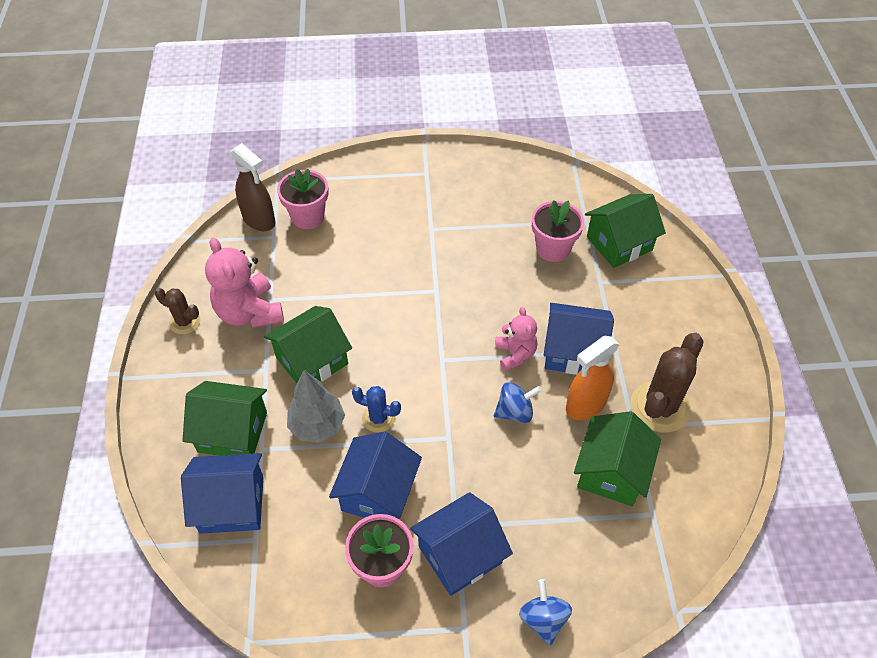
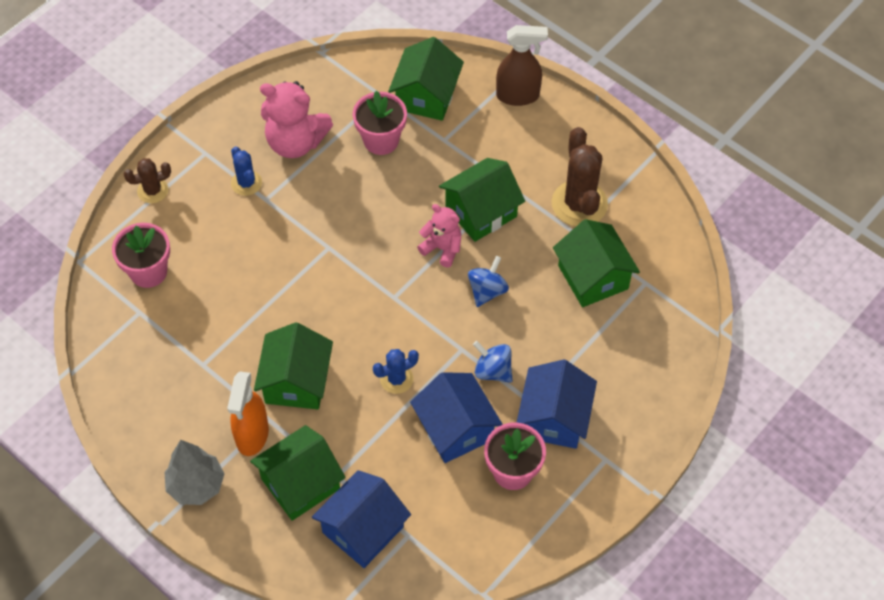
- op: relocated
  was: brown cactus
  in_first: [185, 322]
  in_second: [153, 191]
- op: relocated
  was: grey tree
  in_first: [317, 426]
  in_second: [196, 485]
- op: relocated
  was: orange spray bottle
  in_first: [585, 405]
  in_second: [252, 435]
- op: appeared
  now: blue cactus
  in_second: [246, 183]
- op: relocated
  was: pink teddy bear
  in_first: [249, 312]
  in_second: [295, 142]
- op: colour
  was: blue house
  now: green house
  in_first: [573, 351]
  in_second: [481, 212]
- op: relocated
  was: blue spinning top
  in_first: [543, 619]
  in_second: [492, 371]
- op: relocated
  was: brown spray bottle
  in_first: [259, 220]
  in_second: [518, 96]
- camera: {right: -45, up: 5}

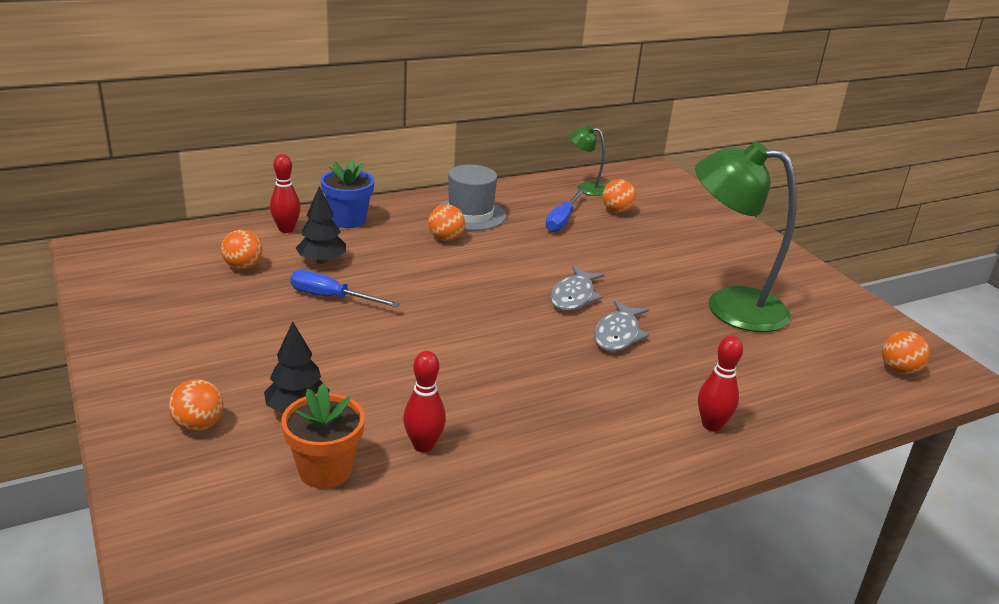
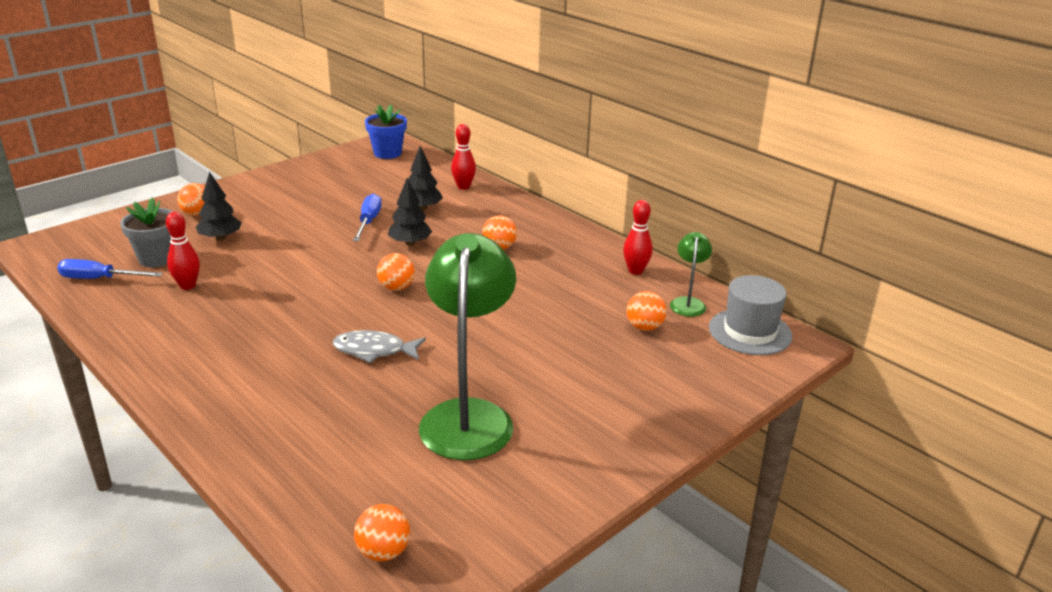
- op: relocated
  was: blue screwdriver
  in_first: [562, 220]
  in_second: [100, 279]
- op: colour
  was: orange flower pot
  now: grey flower pot
  in_first: [325, 470]
  in_second: [157, 258]
- op: relocated
  was: blue flower pot
  in_first: [348, 220]
  in_second: [387, 153]
- op: relocated
  was: orange ball
  in_first: [243, 267]
  in_second: [396, 288]
- op: appeared
  now: black tree
  in_second: [410, 243]
- op: relocated
  was: red bowling pin
  in_first: [711, 425]
  in_second: [635, 271]
- op: relocated
  was: grey hat
  in_first: [470, 214]
  in_second: [750, 332]
- op: missing
  was: grey fish
  in_first: [574, 296]
- camera: {right: 75, up: 0}

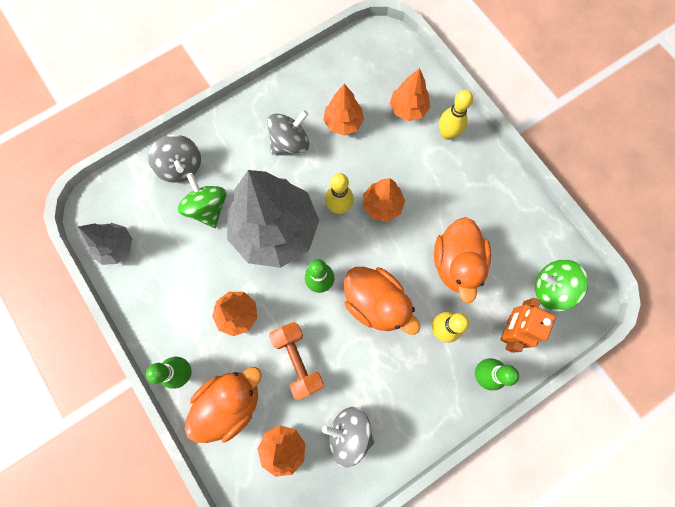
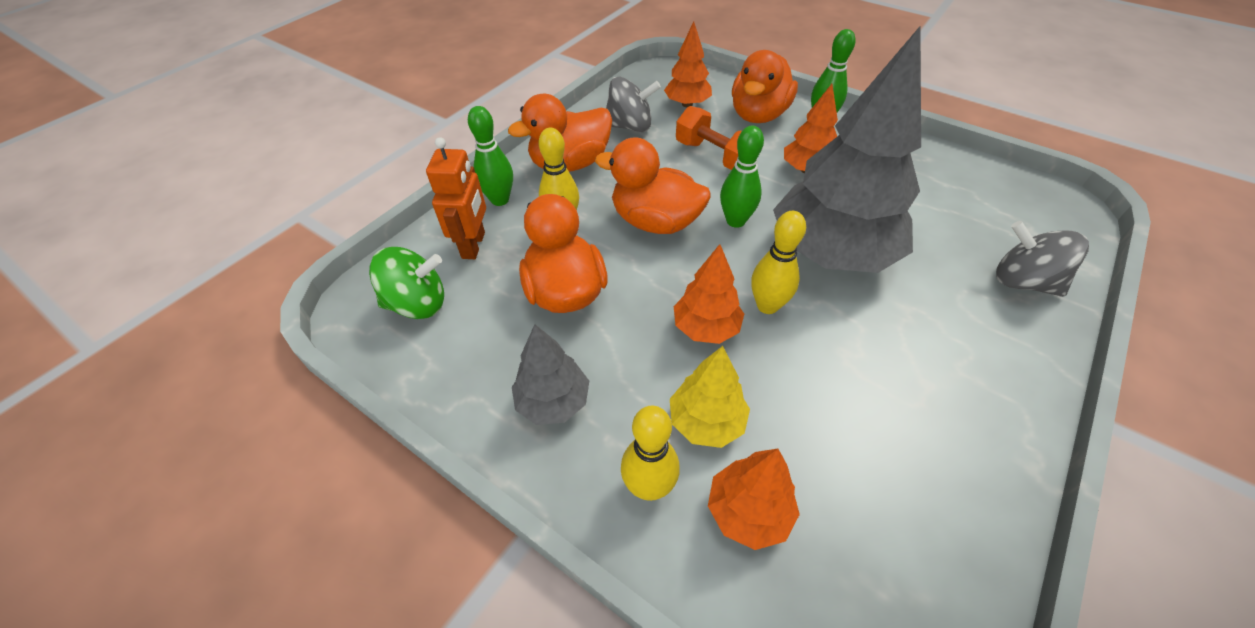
- op: appeared
  now: orange duck
  in_second: [570, 164]
- op: relocated
  was: grey tree
  in_first: [116, 247]
  in_second: [553, 401]
- op: appeared
  now: yellow tree
  in_second: [706, 421]
- op: missing
  was: green spinning top
  in_first: [208, 208]
- op: missing
  was: grey spinning top
  in_first: [290, 142]
- op: missing
  was: orange tree
  in_first: [343, 123]
- camera: {right: 160, up: -25}

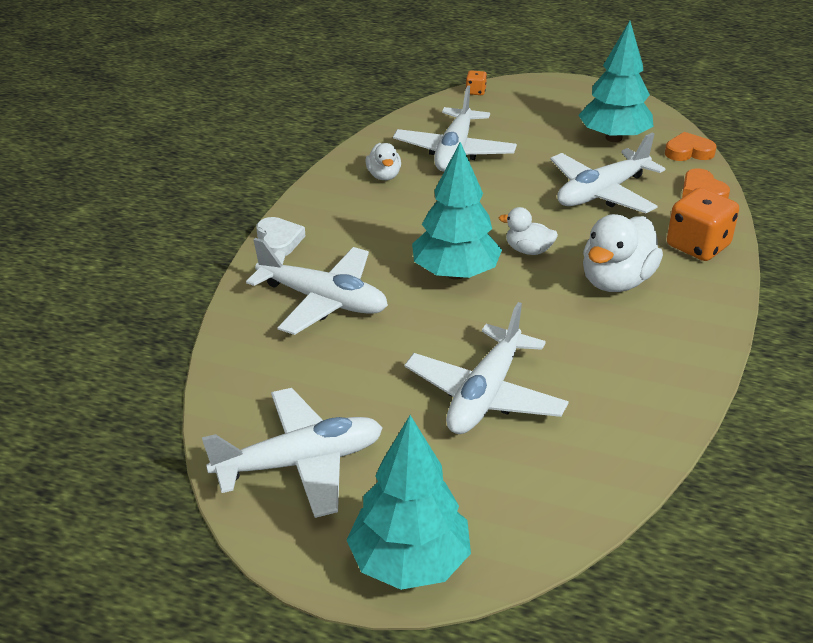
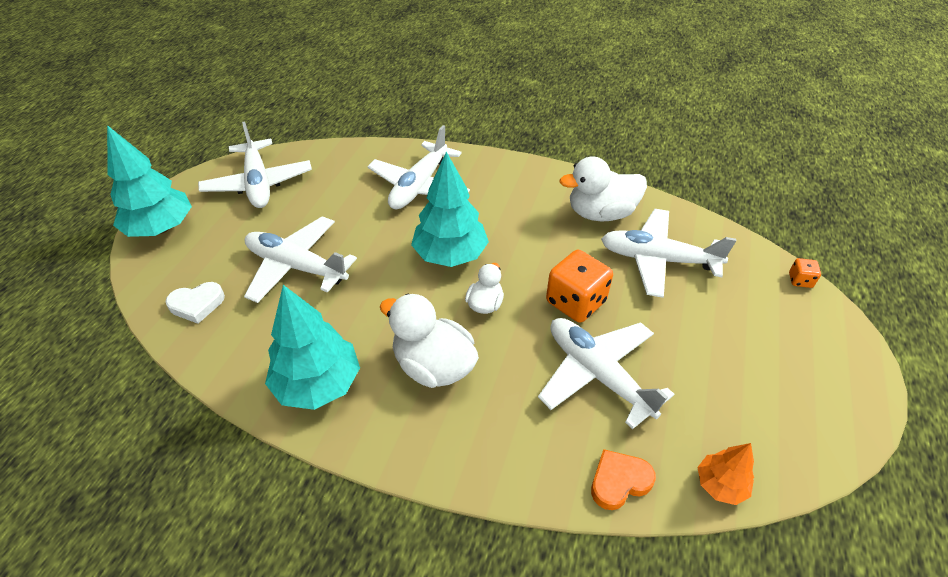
- op: relocated
  was: white heart
  in_first: [279, 240]
  in_second: [197, 304]
- op: relocated
  was: turquoise tree
  in_first: [613, 138]
  in_second: [318, 384]
- op: relocated
  was: orange dice
  in_first: [698, 246]
  in_second: [575, 302]
- op: size
  was: white duck
  in_first: [384, 176]
  in_second: [600, 213]
  ratio: 1.8
- op: exchanged
  was: orange heart
  now: orange tree
  in_first: [688, 152]
  in_second: [720, 484]
- camera: {right: 90, up: 10}

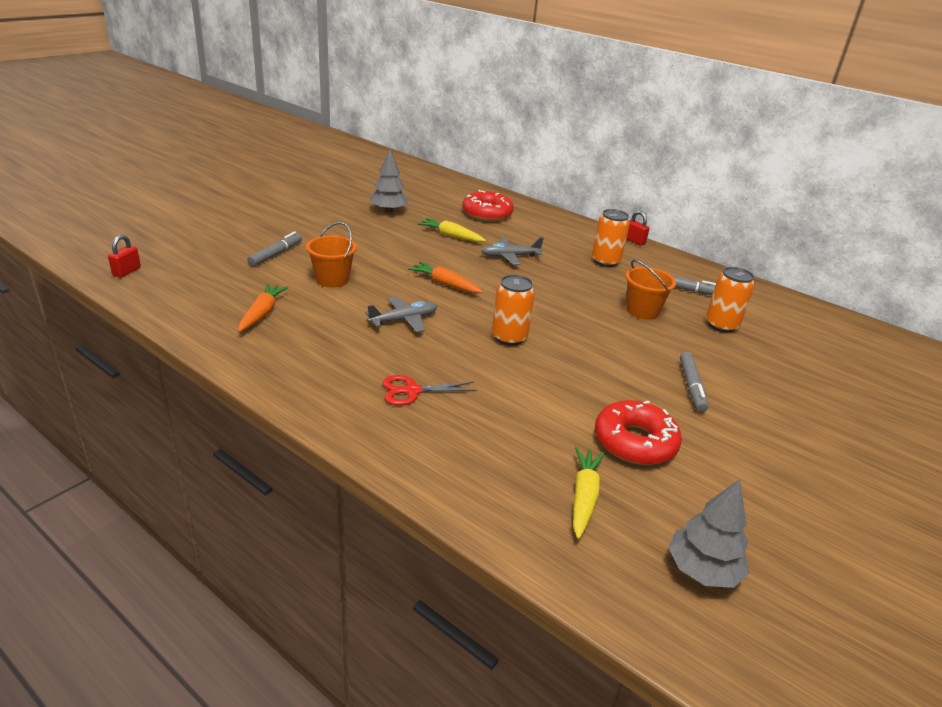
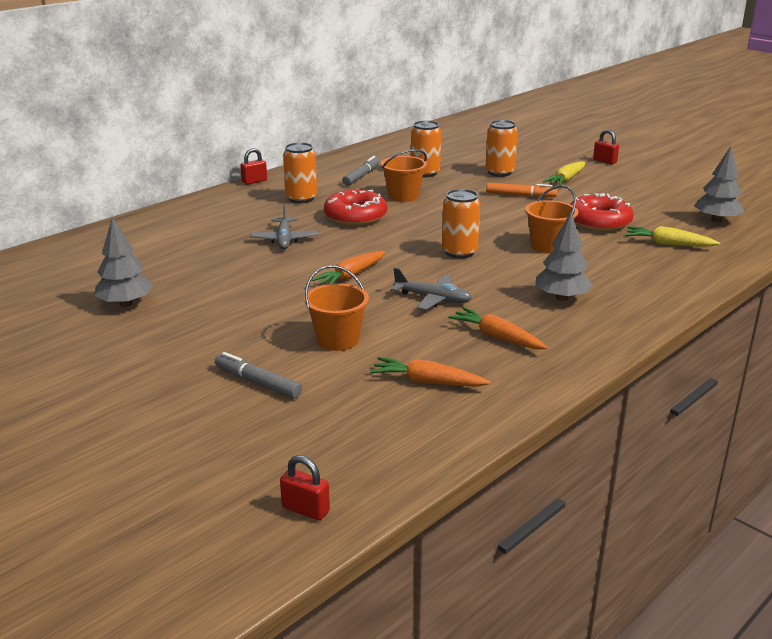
- op: relocated
  was: red donut
  in_first: [487, 213]
  in_second: [355, 216]
- op: spun
  was: grey plane
  in_first: [404, 320]
  in_second: [433, 299]
  clockwise: 135
- op: appeared
  now: orange carrot
  in_second: [497, 337]
- op: appeared
  now: orange can
  in_second: [499, 172]
- op: colour
  was: grey marker
  now: orange marker
  in_first: [691, 386]
  in_second: [521, 196]
- op: appeared
  now: orange bucket
  in_second: [548, 246]
- op: exchanged
  was: red scissors
  now: grey tree
  in_first: [412, 391]
  in_second: [561, 298]
- op: relocated
  was: yellow carrot
  in_first: [451, 236]
  in_second: [566, 180]
- op: appeared
  now: red padlock
  in_second: [604, 161]
- camera: {right: -80, up: -5}

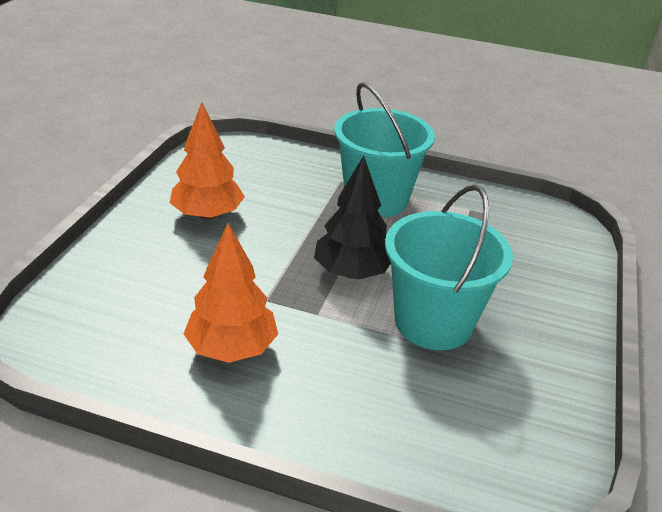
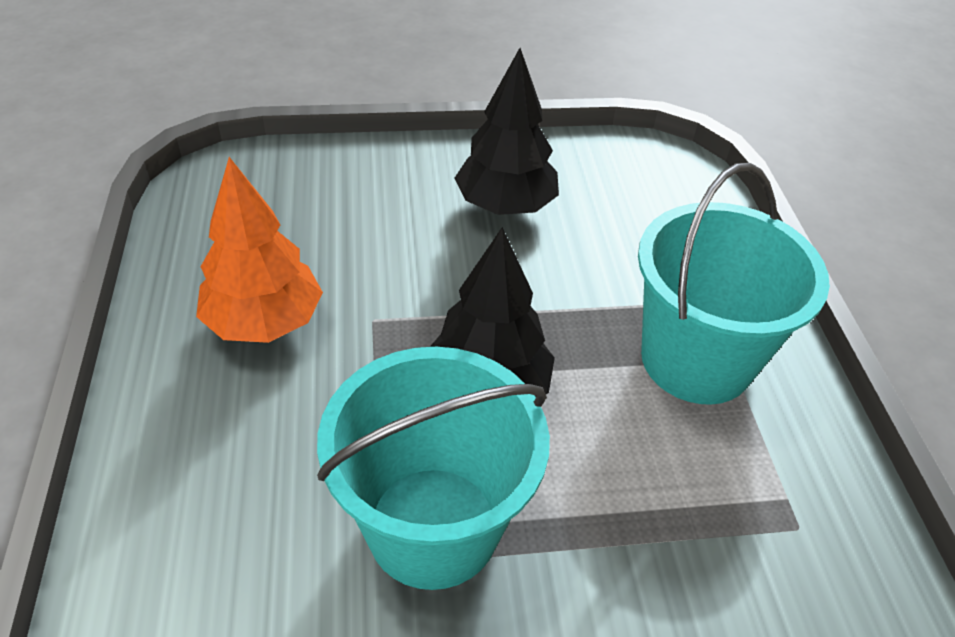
- op: colour
  was: orange tree
  now: black tree
  in_first: [208, 215]
  in_second: [505, 206]
- camera: {right: 65, up: 10}

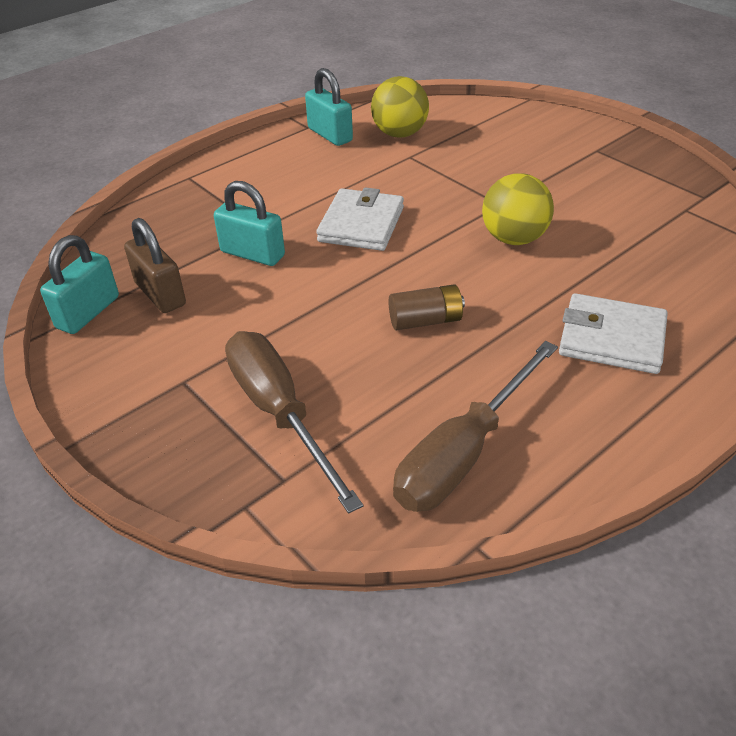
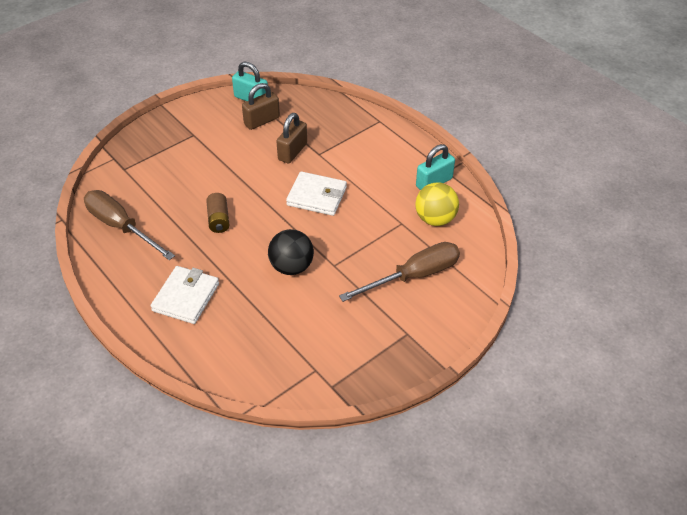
- op: colour
  was: yellow ball
  now: black ball
  in_first: [514, 238]
  in_second: [291, 267]
- op: colour
  was: turquoise padlock
  now: brown padlock
  in_first: [252, 254]
  in_second: [292, 152]
- op: relocated
  was: brown screwdriver
  in_first: [280, 413]
  in_second: [414, 276]
- camera: {right: 90, up: 5}

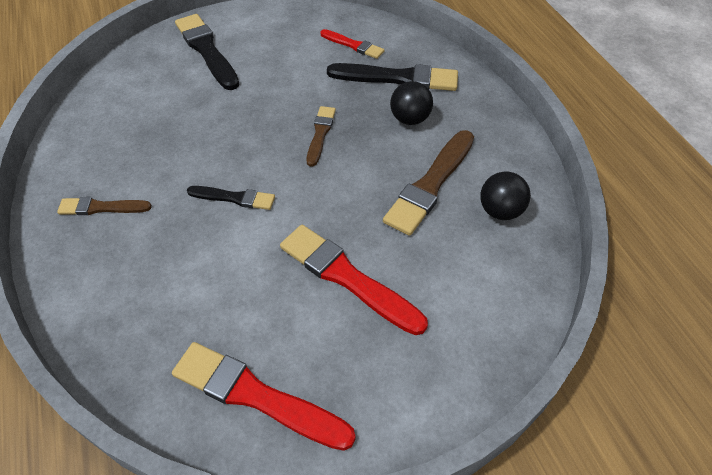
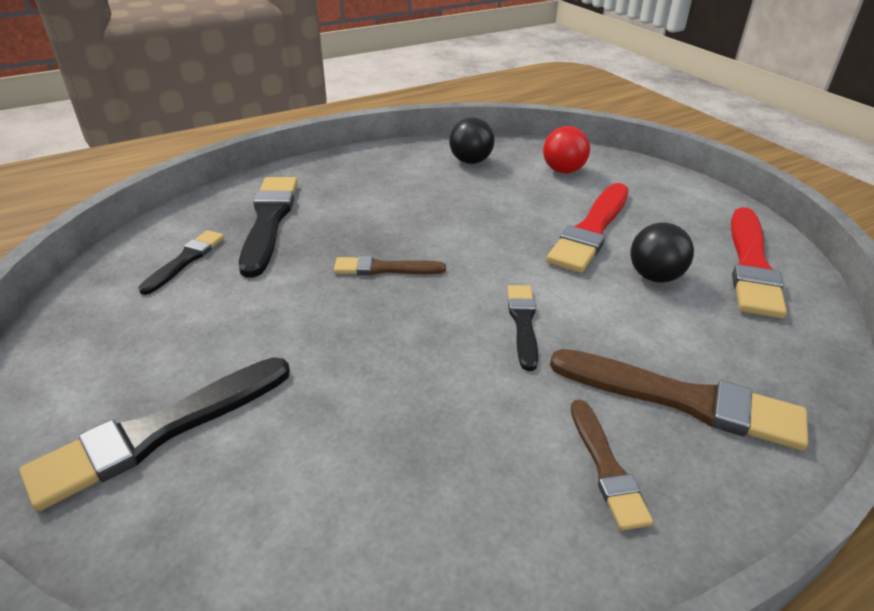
- op: colour
  was: red brush
  now: black brush
  in_first: [353, 45]
  in_second: [185, 260]
- op: appeared
  now: red ball
  in_second: [563, 171]
- op: relocated
  was: brown brush
  in_first: [430, 185]
  in_second: [682, 399]
- op: relocated
  was: black ball
  in_first: [410, 119]
  in_second: [654, 276]
- camera: {right: -100, up: -15}

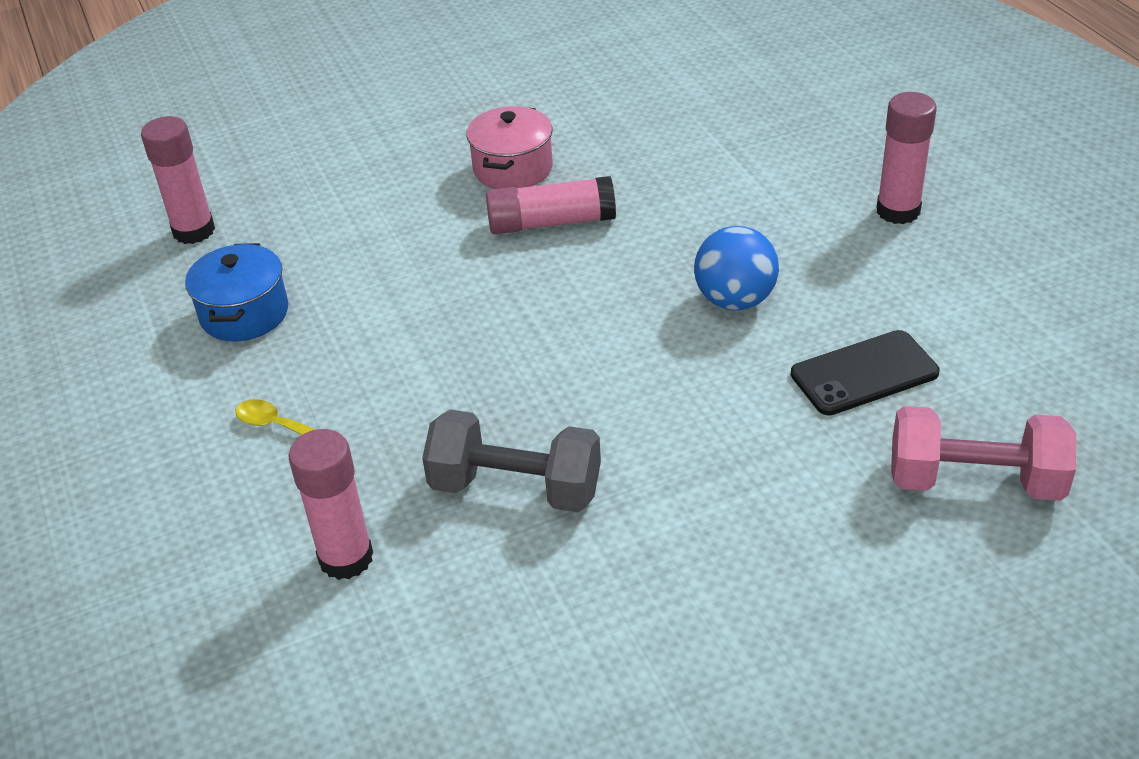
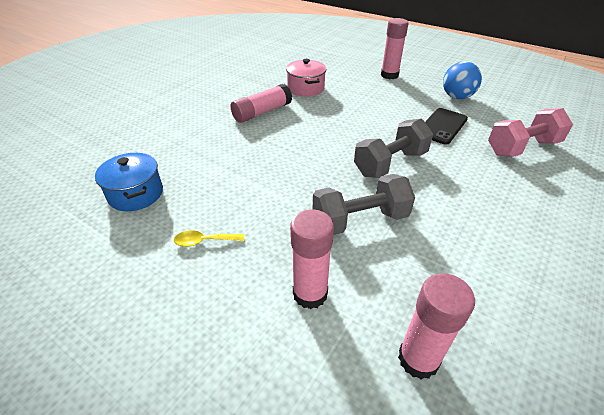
- op: relocated
  was: pink pot
  in_first: [513, 169]
  in_second: [306, 88]
- op: appeared
  now: grey dumbbell
  in_second: [390, 163]
- op: relocated
  was: pink glue stick
  in_first: [194, 231]
  in_second: [418, 359]
- op: relocated
  was: blue ball
  in_first: [735, 300]
  in_second: [457, 97]
- camera: {right: -35, up: 0}

